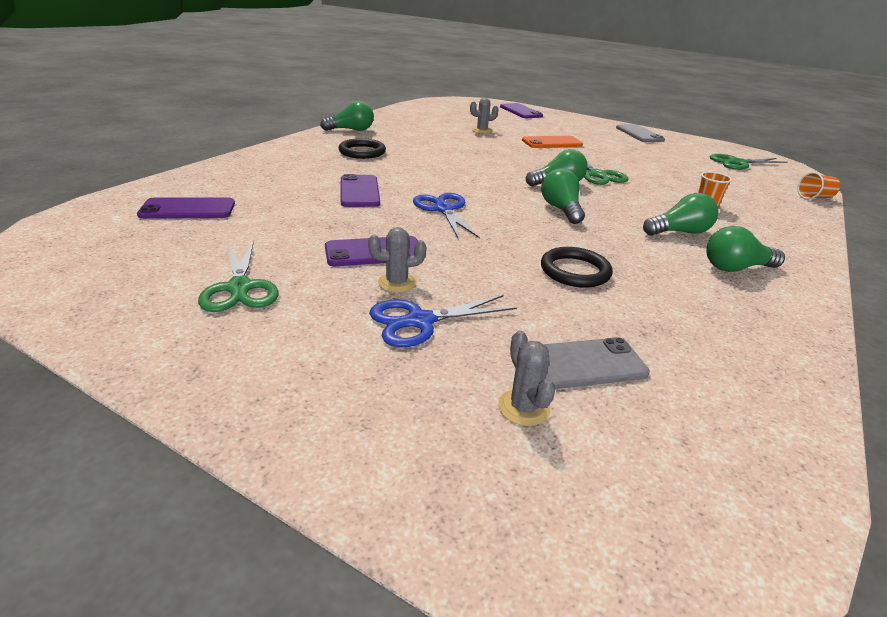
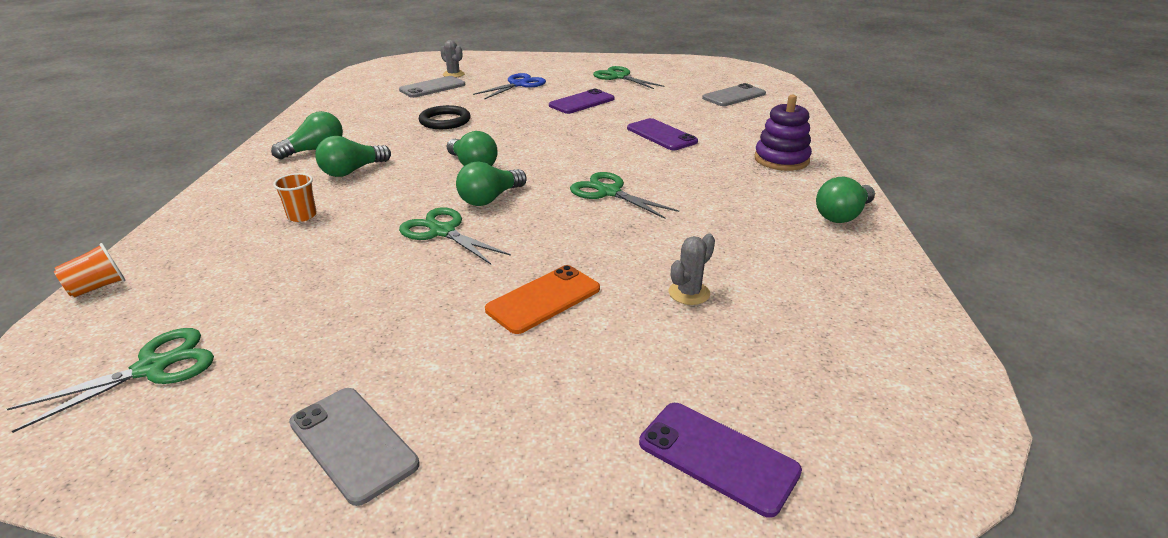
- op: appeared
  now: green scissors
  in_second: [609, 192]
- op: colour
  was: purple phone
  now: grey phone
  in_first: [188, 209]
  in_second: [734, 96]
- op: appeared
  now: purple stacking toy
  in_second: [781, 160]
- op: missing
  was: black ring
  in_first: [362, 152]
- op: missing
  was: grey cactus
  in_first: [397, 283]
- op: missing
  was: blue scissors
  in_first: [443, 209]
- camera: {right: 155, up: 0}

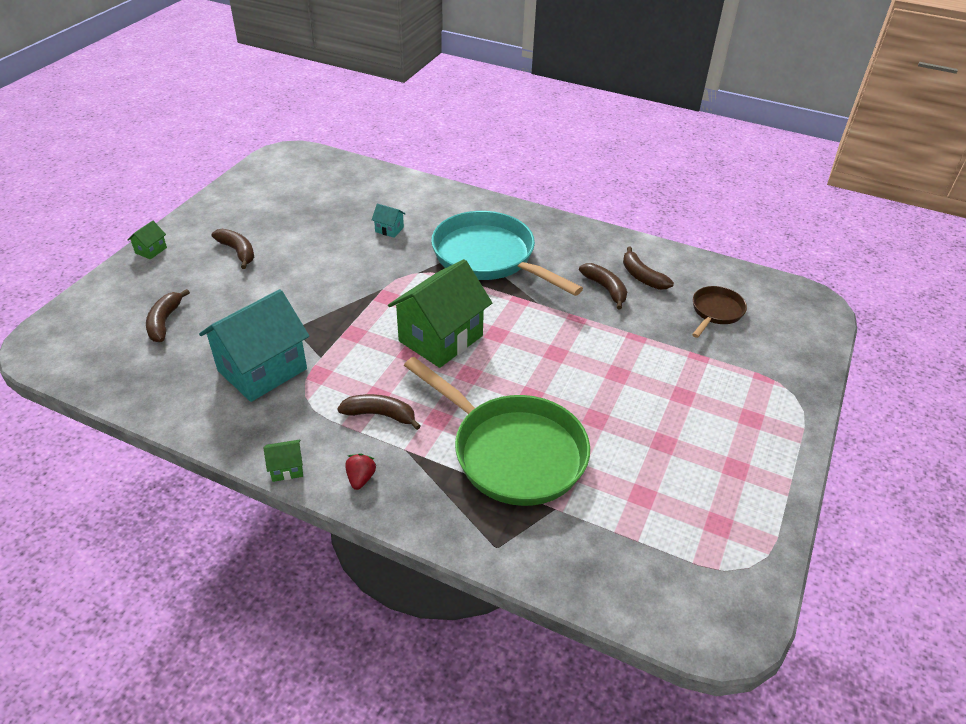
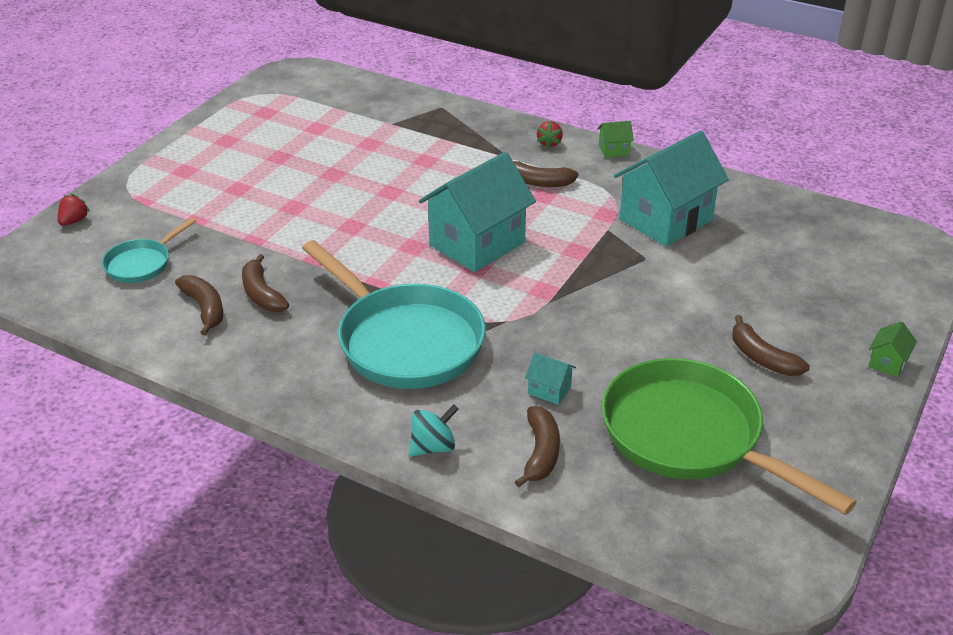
- op: appeared
  now: red strawberry
  in_second: [74, 221]
- op: colour
  was: brown pan
  now: turquoise pan
  in_first: [716, 312]
  in_second: [141, 264]
- op: appeared
  now: turquoise spinning top
  in_second: [433, 447]
- op: colour
  was: green house
  now: turquoise house
  in_first: [441, 338]
  in_second: [477, 244]
- op: relocated
  was: brown banana
  in_first: [164, 322]
  in_second: [540, 453]
- op: relocated
  was: green pan
  in_first: [512, 452]
  in_second: [690, 436]
- camera: {right: -175, up: -5}

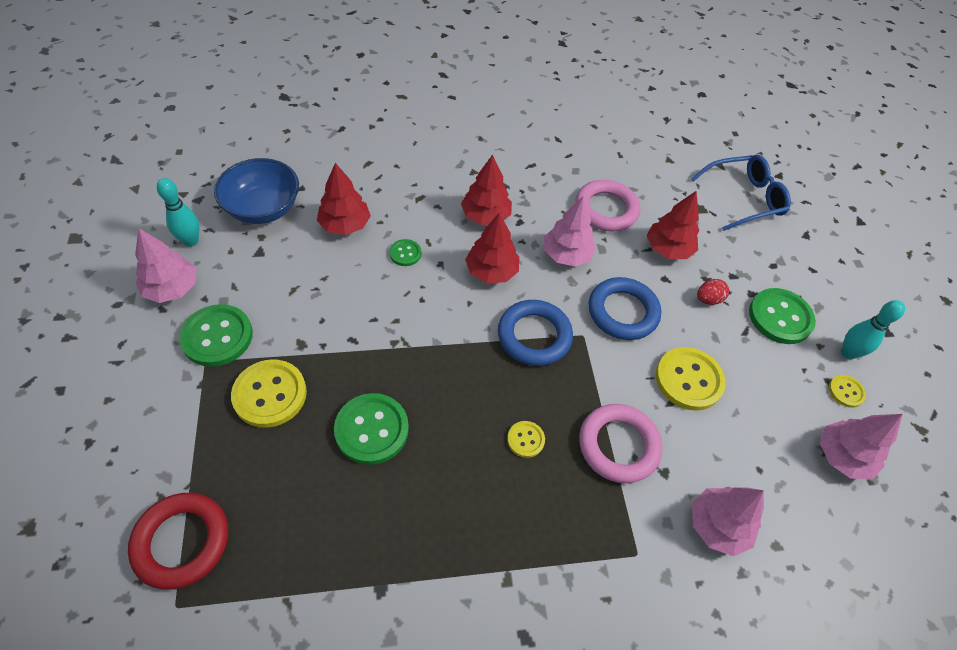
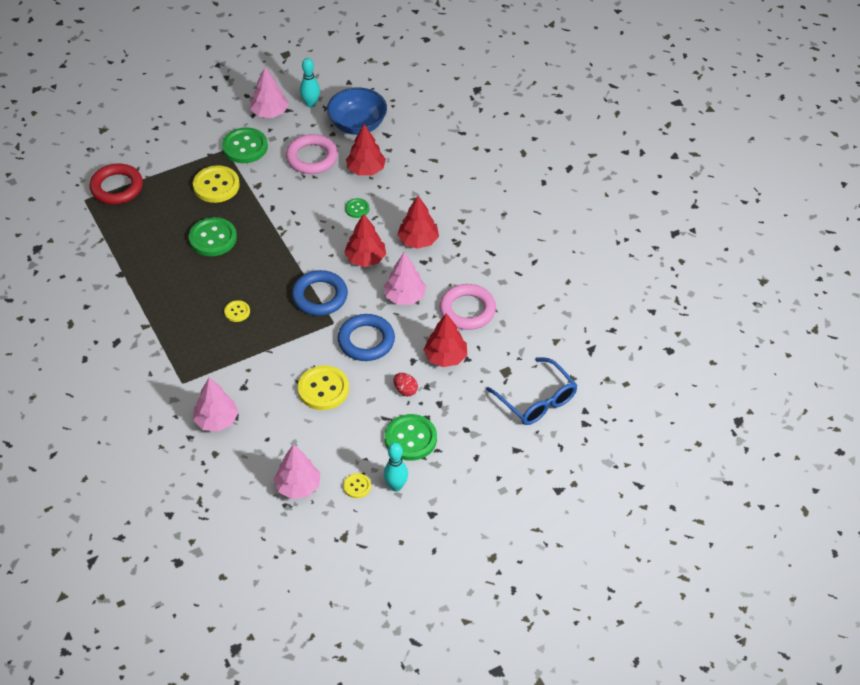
- op: relocated
  was: pink ring
  in_first: [618, 445]
  in_second: [312, 157]
- camera: {right: 75, up: -5}

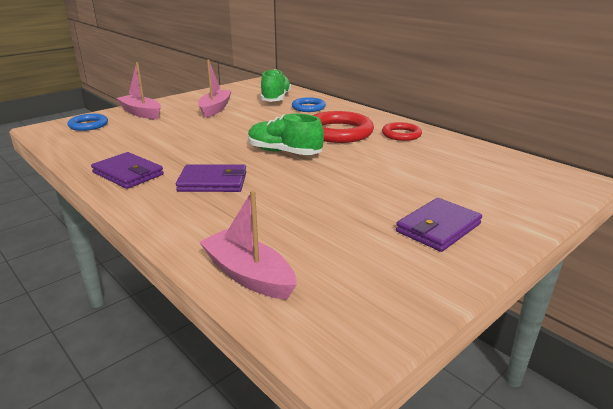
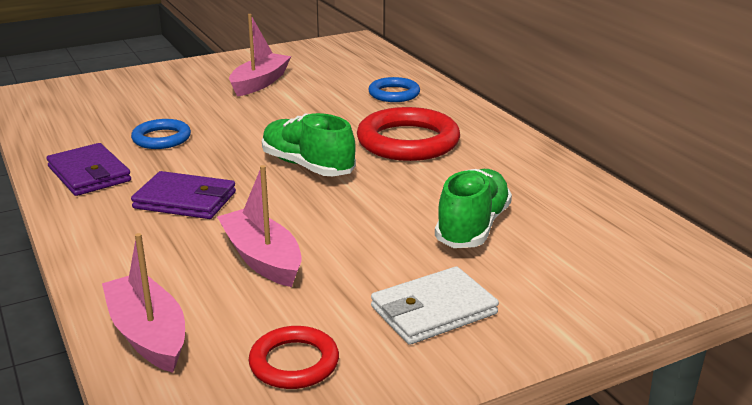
- op: relocated
  was: blue ring
  in_first: [88, 125]
  in_second: [161, 138]
- op: relocated
  was: pink boat
  in_first: [141, 113]
  in_second: [262, 259]
- op: relocated
  was: red ring
  in_first: [401, 134]
  in_second: [294, 363]
- op: colour
  was: purple wallet
  now: white wallet
  in_first: [438, 228]
  in_second: [433, 310]
- op: relocated
  was: green shoe
  in_first: [276, 99]
  in_second: [472, 227]
- camera: {right: 15, up: 0}

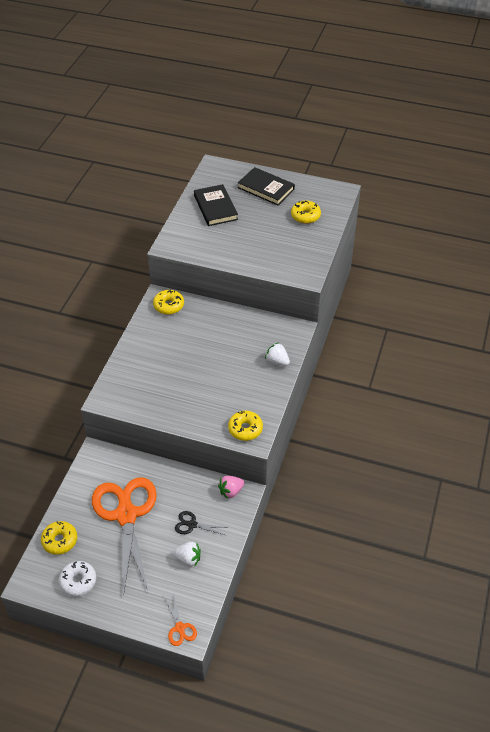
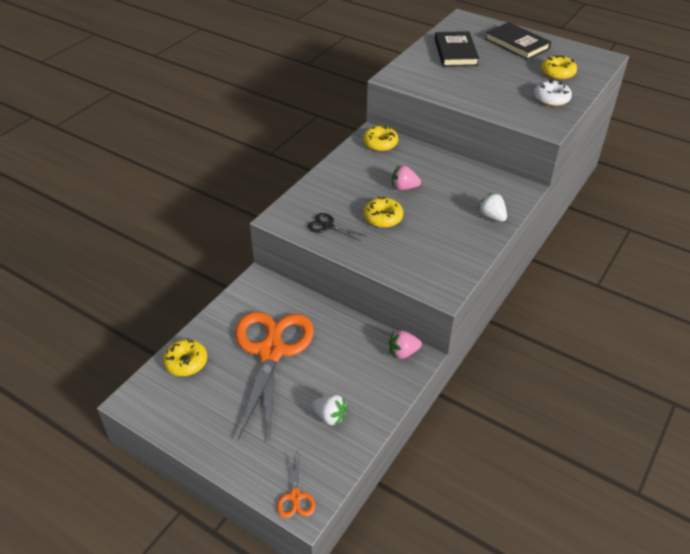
- op: relocated
  was: black scissors
  in_first: [192, 524]
  in_second: [328, 226]
- op: relocated
  was: yellow donut
  in_first: [245, 429]
  in_second: [383, 218]
- op: appeared
  now: pink strawberry
  in_second: [404, 187]
- op: relocated
  was: white donut
  in_first: [78, 581]
  in_second: [551, 99]
- camera: {right: 15, up: -5}

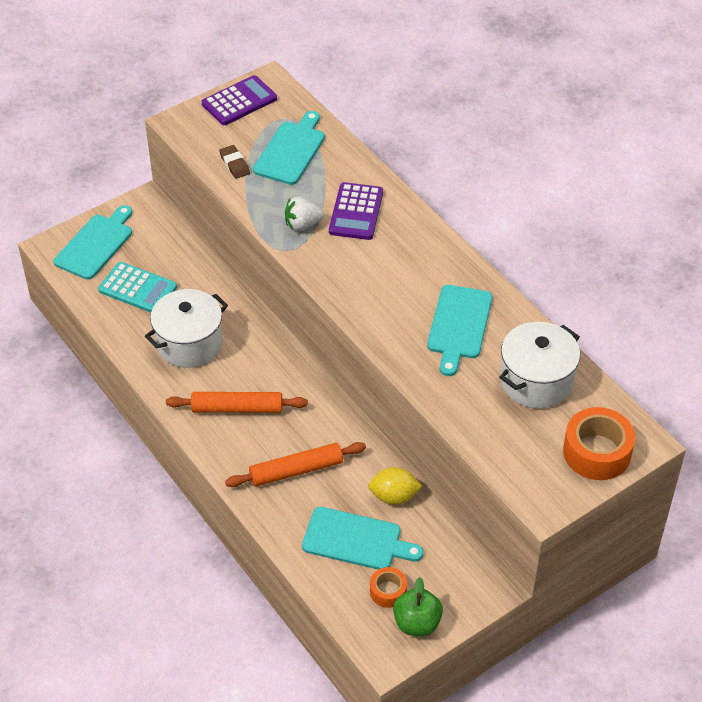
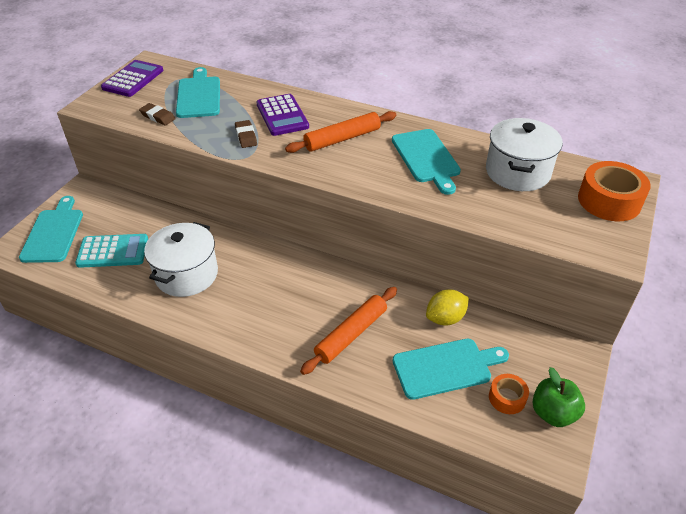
- op: exchanged
  was: white strawberry
  now: brown eraser
  in_first: [302, 224]
  in_second: [246, 136]
- op: relocated
  was: orange rolling pin
  in_first: [237, 408]
  in_second: [342, 139]
- camera: {right: -30, up: -5}

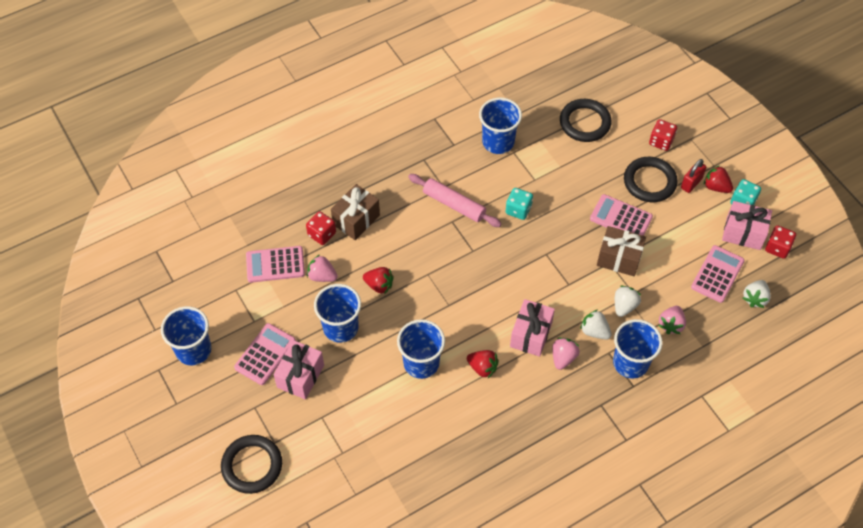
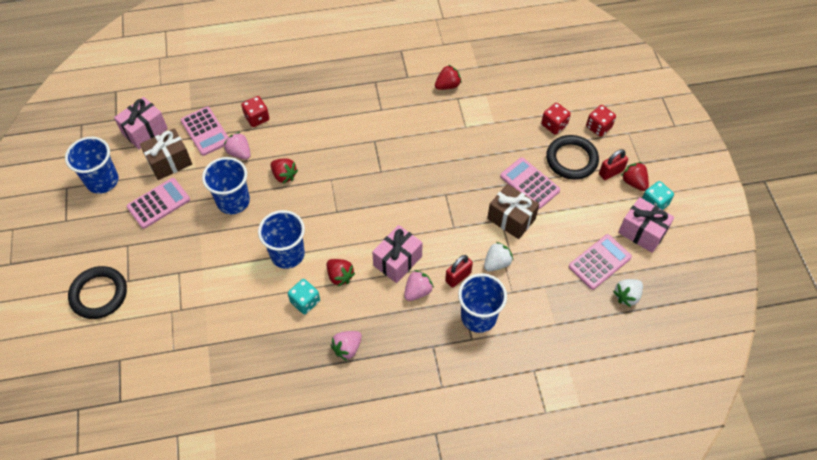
- op: relocated
  was: pink gift
  in_first: [300, 376]
  in_second: [145, 131]
- op: relocated
  was: brown gift
  in_first: [356, 220]
  in_second: [169, 162]
- op: spun
  was: pink calculator
  in_first: [275, 264]
  in_second: [205, 131]
  clockwise: -135
- op: relocated
  was: turquoise dice
  in_first: [518, 210]
  in_second: [305, 301]
- op: relocated
  was: pink strawberry
  in_first: [671, 324]
  in_second: [347, 348]
- op: exchanged
  was: blue cup
  now: red strawberry
  in_first: [498, 142]
  in_second: [447, 85]
- op: exchanged
  was: white strawberry
  now: red padlock
  in_first: [594, 331]
  in_second: [458, 277]
- op: relocated
  was: red dice
  in_first: [777, 248]
  in_second: [554, 125]
- op: missing
  was: pink rolling pin
  in_first: [454, 204]
- op: missing
  was: black ring
  in_first: [585, 123]
- camera: {right: 20, up: 0}

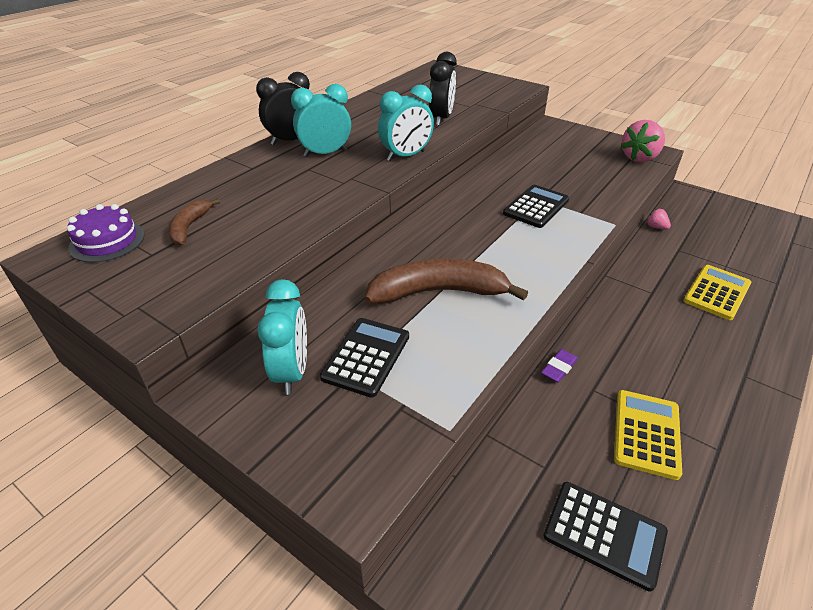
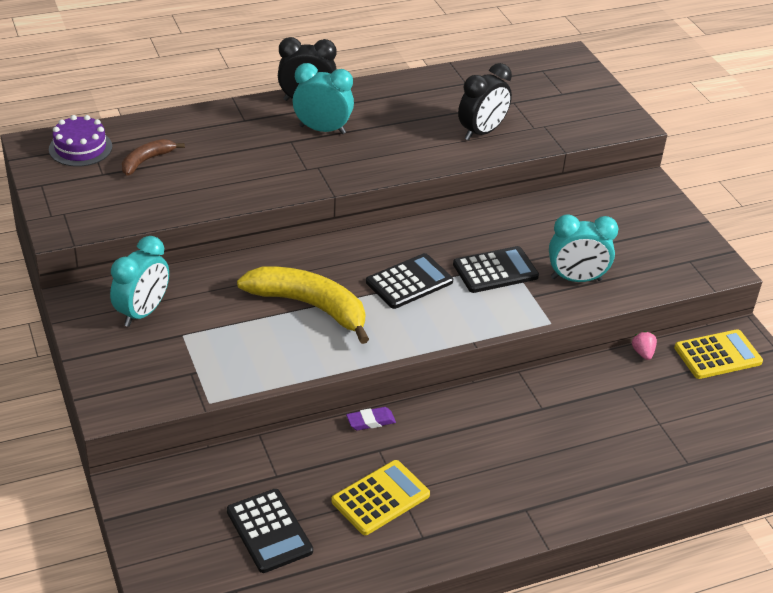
- op: colour
  was: brown banana
  now: yellow banana
  in_first: [438, 292]
  in_second: [309, 306]
- op: relocated
  was: black calculator
  in_first: [366, 357]
  in_second: [409, 282]
- op: relocated
  was: turquoise clock
  in_first: [406, 156]
  in_second: [576, 279]
- op: relocated
  was: yellow calculator
  in_first: [717, 292]
  in_second: [717, 355]
- op: missing
  was: pink strawberry
  in_first: [639, 158]
- camera: {right: 30, up: 0}

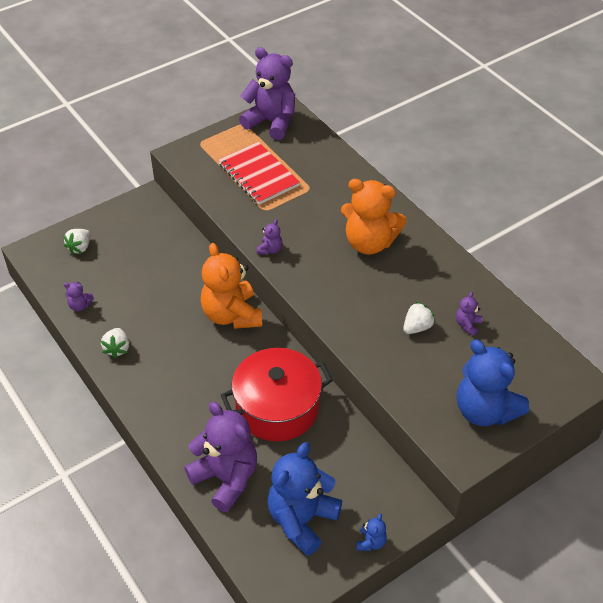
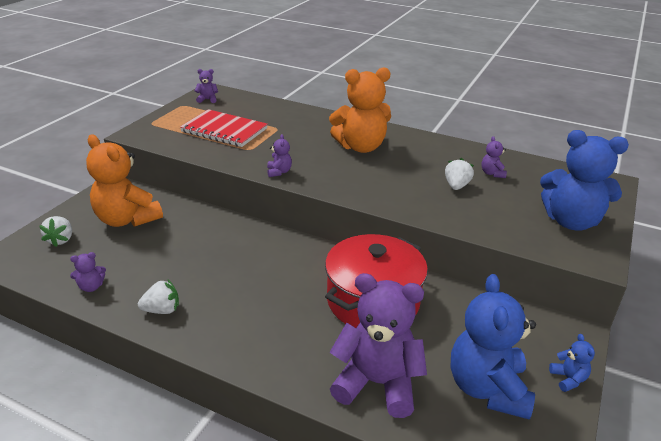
- op: relocated
  was: orange teddy bear
  in_first: [232, 315]
  in_second: [127, 219]
- op: spun
  was: white strawberry
  in_first: [117, 349]
  in_second: [162, 310]
  clockwise: -75
- op: size
  was: purple teddy bear
  in_first: [271, 122]
  in_second: [207, 99]
  ratio: 0.42
- camera: {right: -30, up: -15}

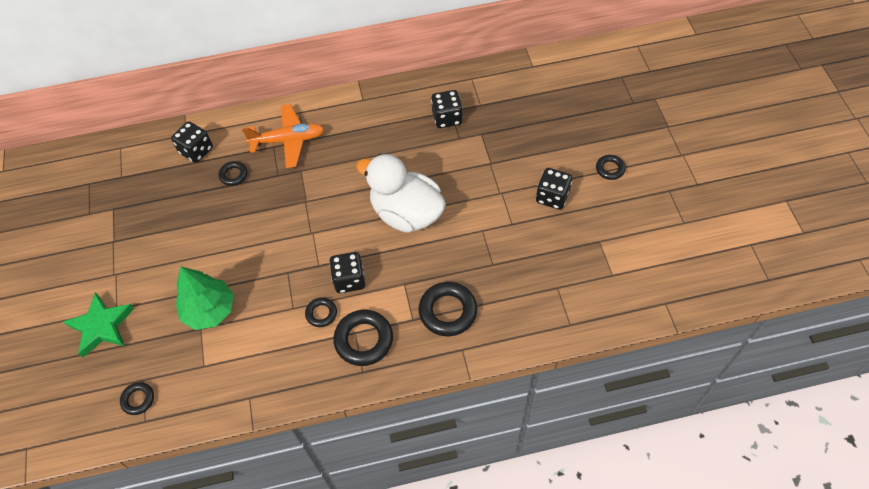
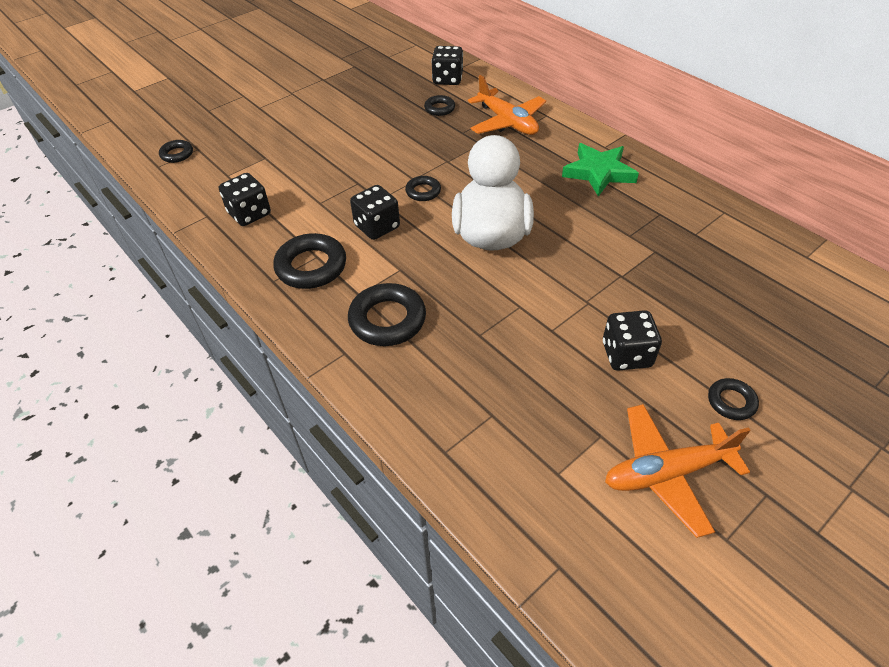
- op: relocated
  was: black dice
  in_first: [447, 118]
  in_second: [249, 214]
- op: relocated
  was: black ring
  in_first: [321, 313]
  in_second: [423, 191]
- op: relocated
  was: green star
  in_first: [101, 326]
  in_second: [599, 172]
- op: appeared
  now: orange plane
  in_second: [666, 473]
- op: missing
  was: green tree
  in_first: [209, 310]
- camera: {right: 60, up: -10}

